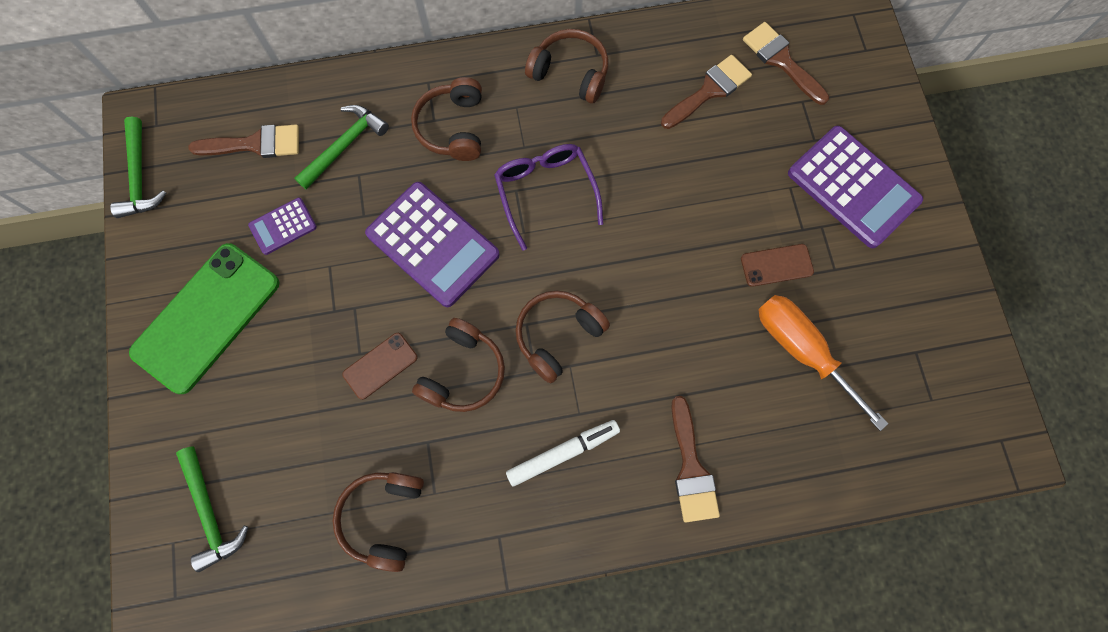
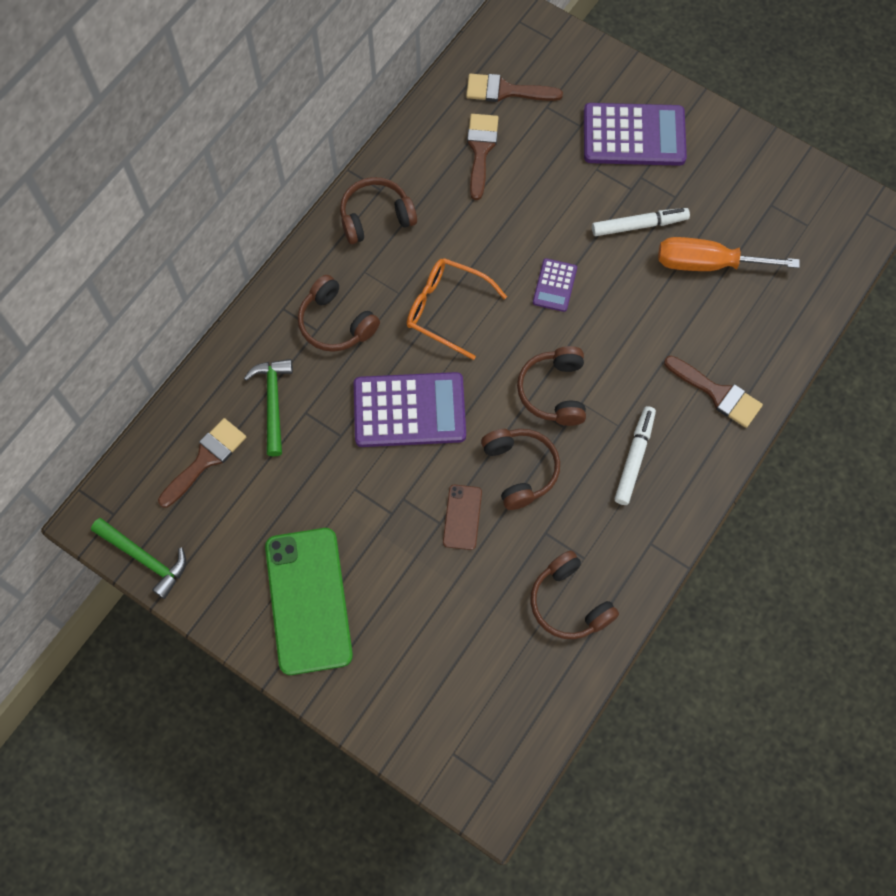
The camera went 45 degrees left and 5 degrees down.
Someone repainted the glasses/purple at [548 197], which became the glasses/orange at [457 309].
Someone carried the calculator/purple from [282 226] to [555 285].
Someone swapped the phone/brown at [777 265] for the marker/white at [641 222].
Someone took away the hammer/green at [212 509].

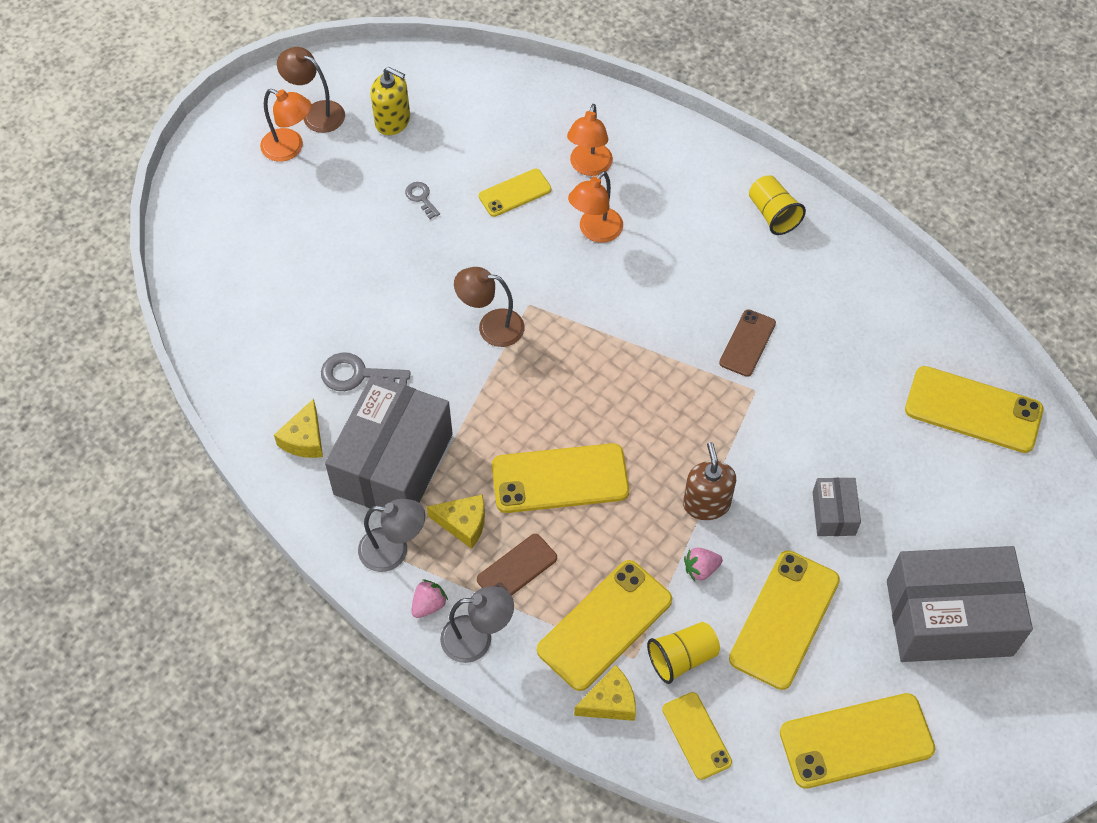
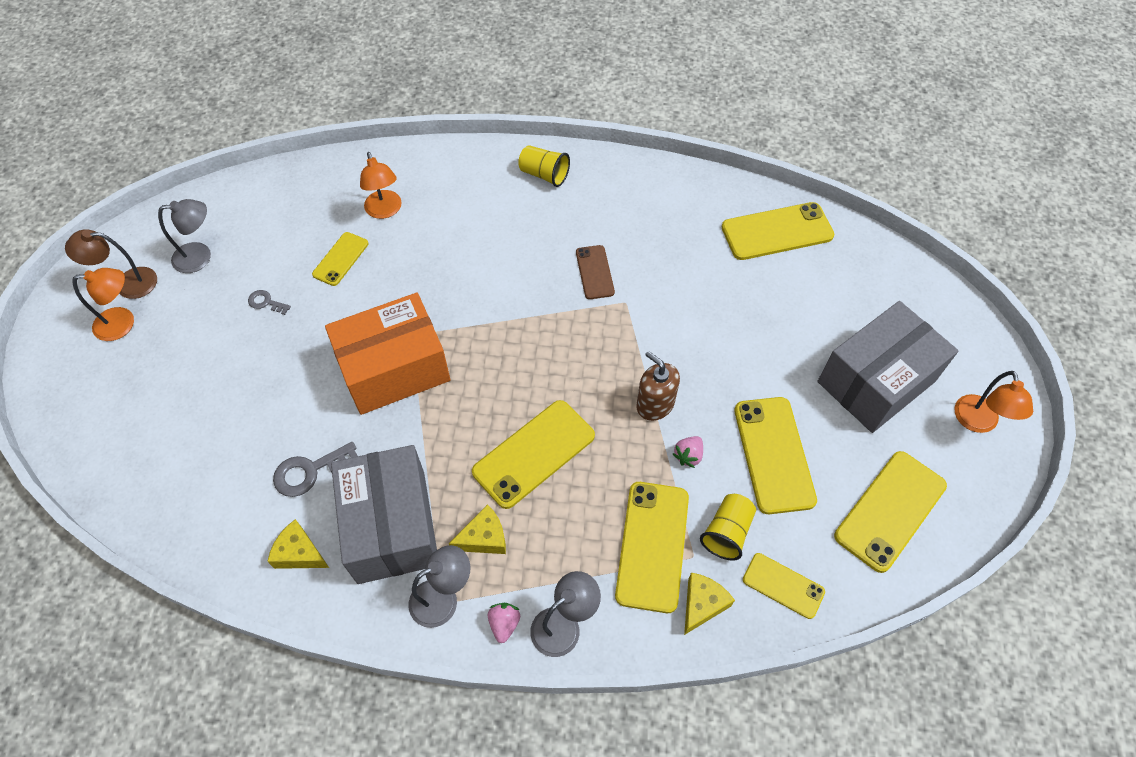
The camera went 35 degrees left and 0 degrees up.
Someone swapped the soap dispenser/yellow at [390 101] for the lamp/grey at [184 236].
Someone carried the lamp/orange from [595 207] to [993 402].
Someone swapped the lamp/brown at [489 307] for the box/orange at [387 354].
Someone rotated the cheese/yellow at [298 428] by 135 degrees clockwise.
Someone took away the box/grey at [836 507].
Someone took away the phone/brown at [517 565].

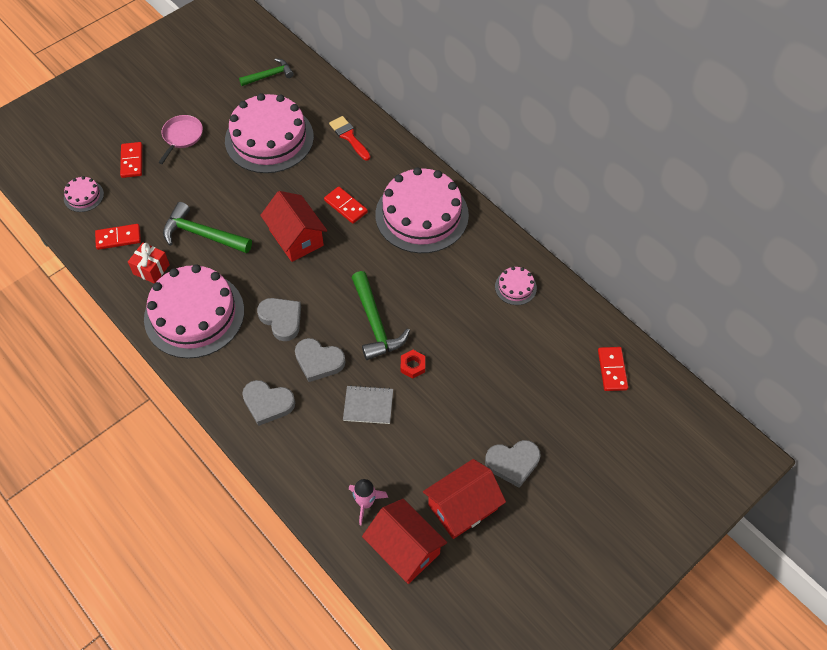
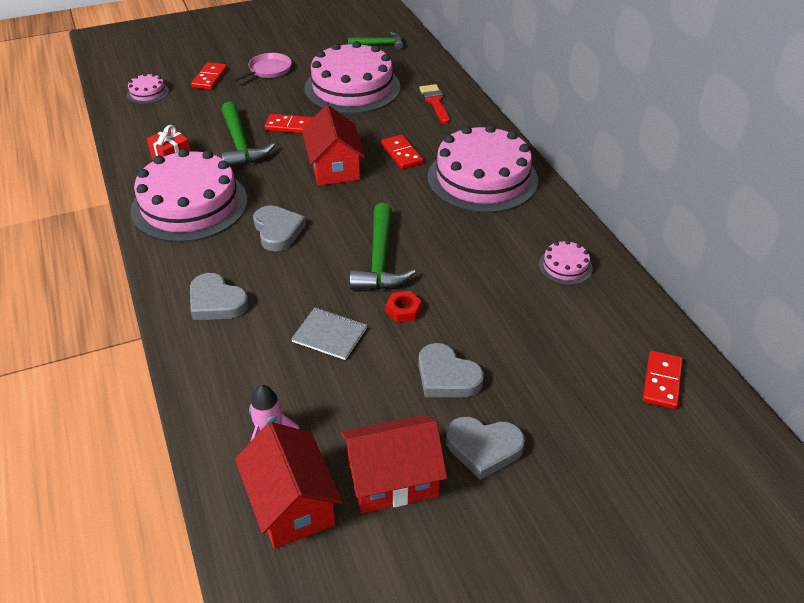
The camera went 20 degrees right and 15 degrees down.
Someone rotated the hammer/green at [207 227] by 150 degrees counterclockwise.
Someone carried the domino/red from [118 237] to [289 124].
Someone carried the heart/grey from [320 360] to [451 370].

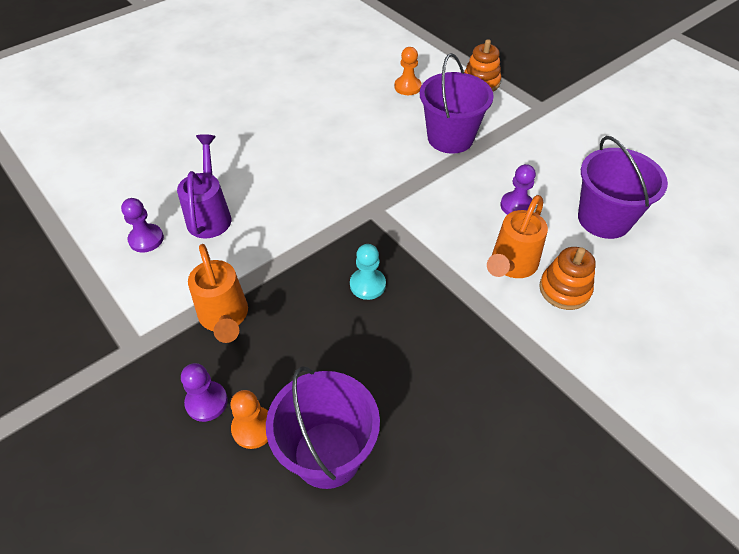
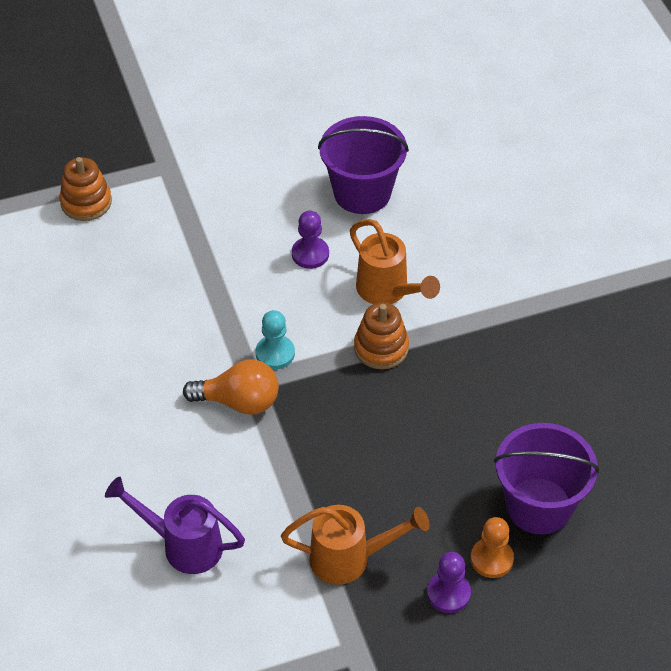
The camera went 70 degrees left and 0 degrees up.
Someone took away the pawn/orange at [408 71].
Someone took away the bucket/purple at [457 103].
Someone took away the pawn/purple at [142 225].
Someone carried the pawn/turquoise from [368 272] to [275 339].
Someone carried the stacking toy/orange from [567 278] to [381 335].
Someone put down the light bulb/orange at [231 387].

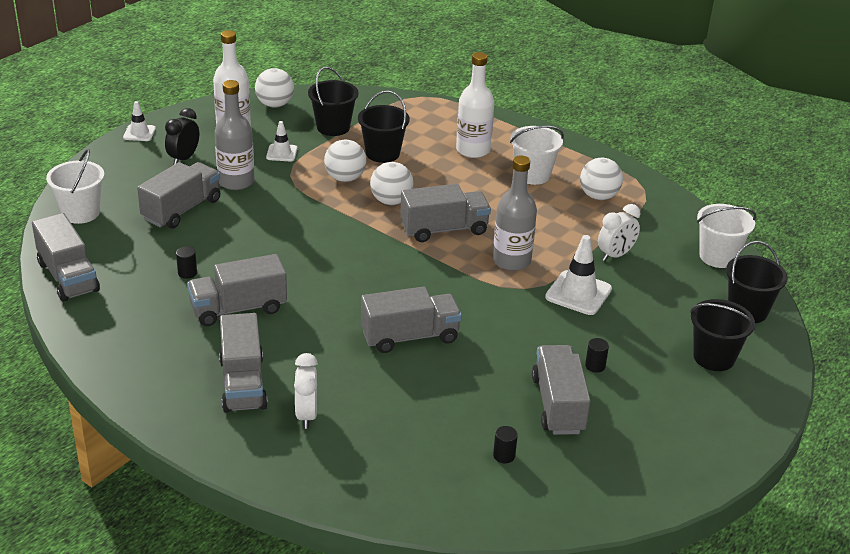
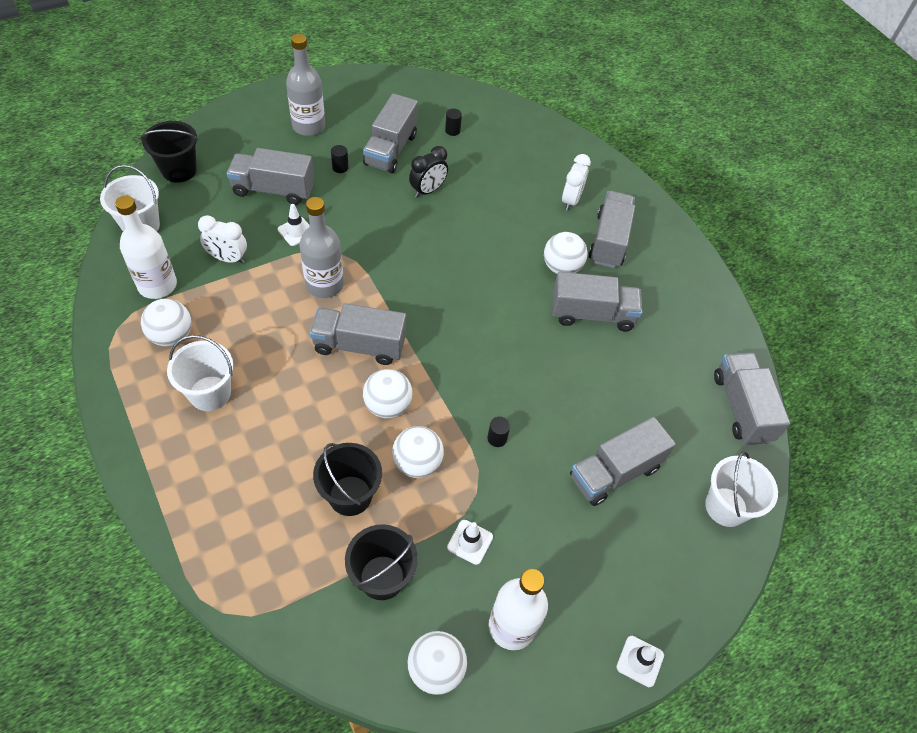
The camera went 160 degrees left and 20 degrees up.
Someone carried the bottle/white from [475 105] to [146 247].
Someone carried the bottle/grey from [234 135] to [305 85].
Someone carried the clock/black from [182 136] to [428 172].
Someone rotated the clock/white at [619 232] by 150 degrees counterclockwise.
Someone scaled the traffic cone/white at [578 275] by 0.60.
Someone carried the cylinder/black from [186 262] to [498 432].
Someone carried the truck/grey from [411 319] to [270 176].
Someone took away the bucket/black at [723 335].
Someone put down the ball/white at [566 253].

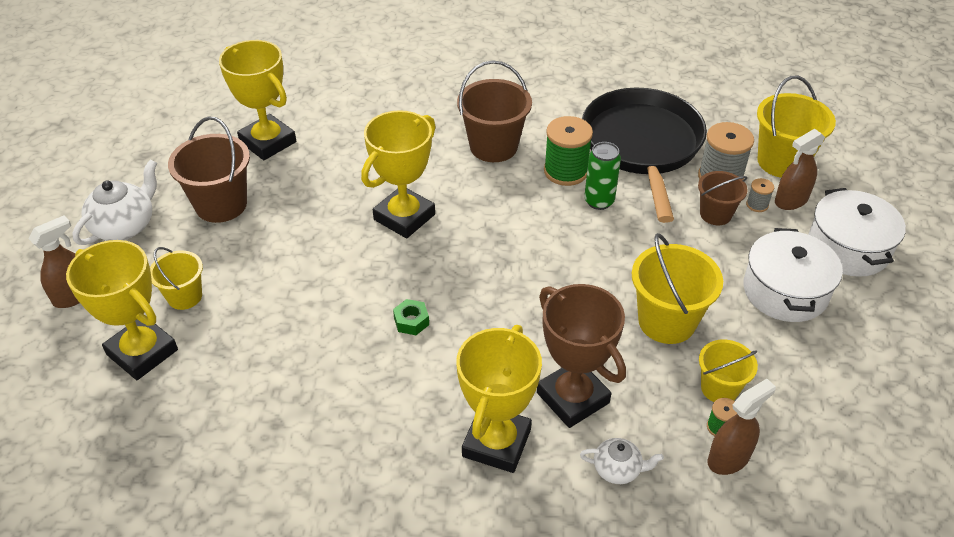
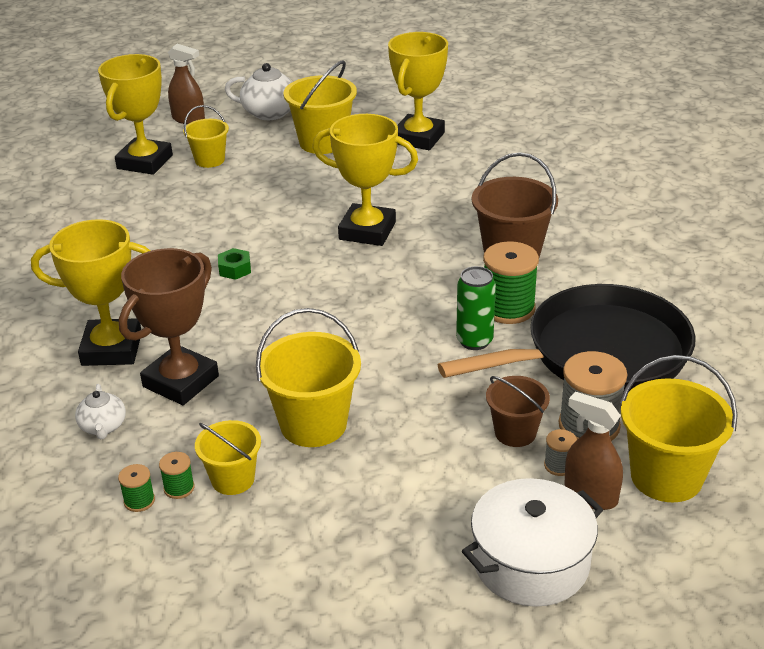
The camera went 70 degrees right and 10 degrees down.
Someone repainted the bucket/brown at [209 169], which became the bucket/yellow at [320 107].
Someone took away the pot/white at [793 275].
Someone swapped the spray bottle/brown at [742 427] for the spool/green at [136 488].

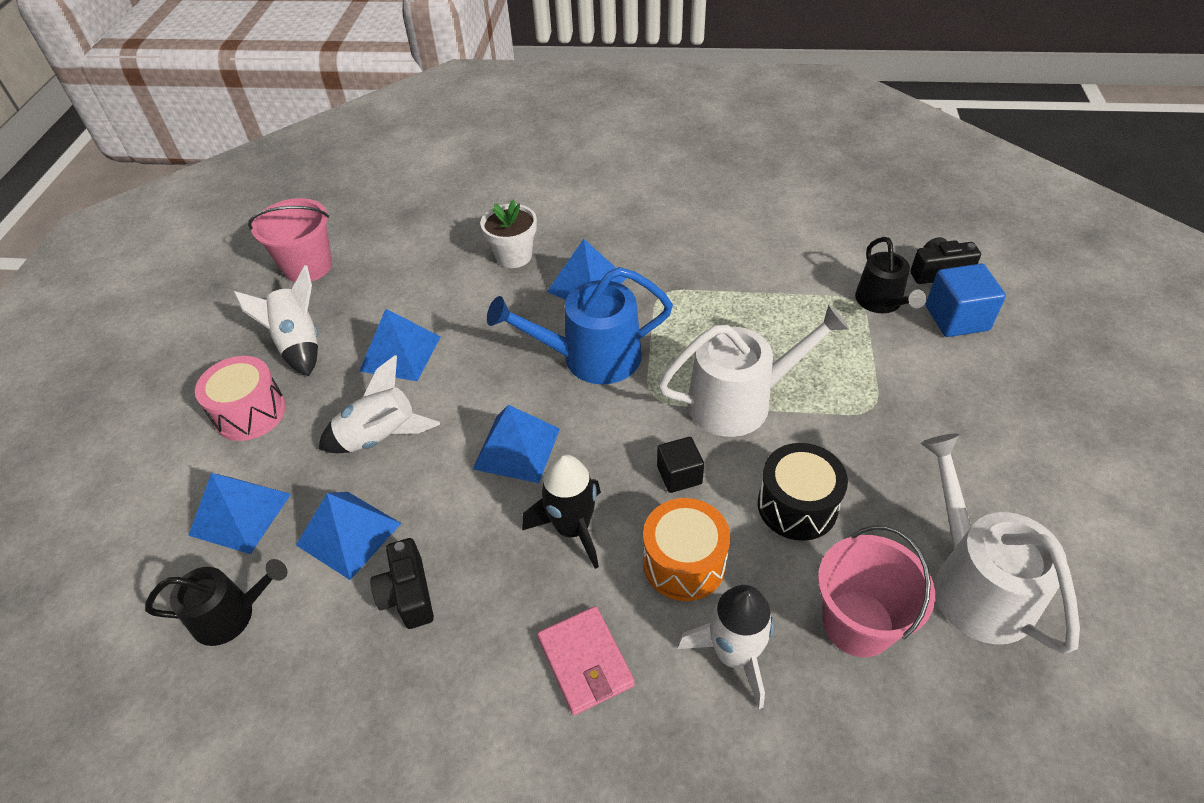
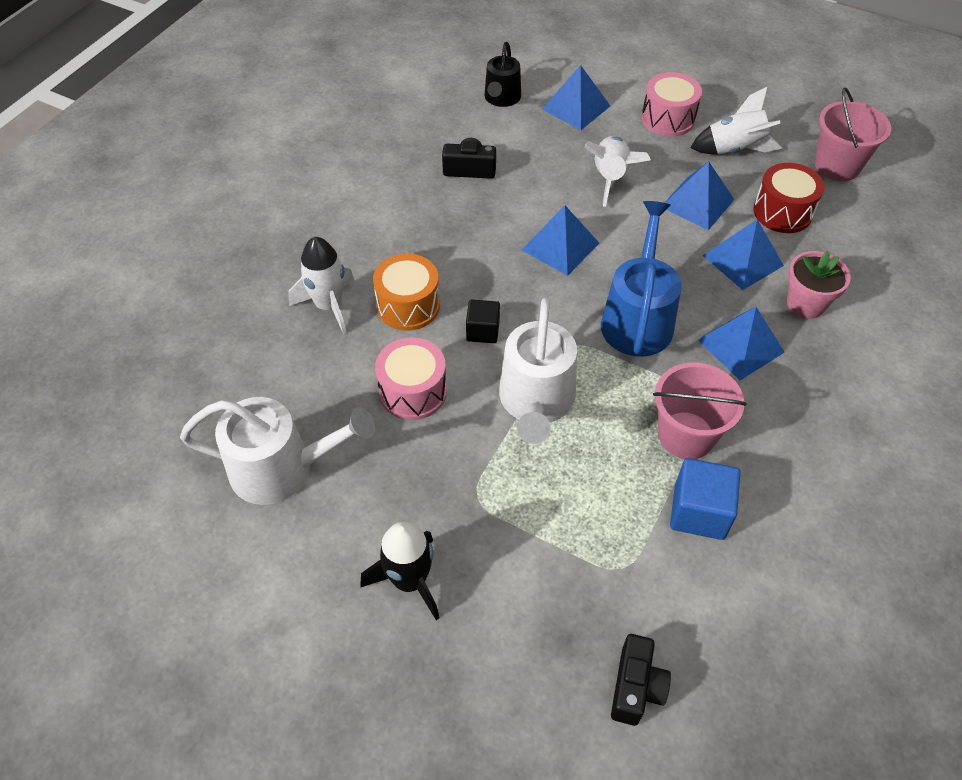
The camera went 110 degrees right and 5 degrees up.
Someone repainted the flower pot/white at [508 234], which became the flower pot/pink at [819 285].
Someone took away the watering can/black at [890 275].
Someone carried the cube/blue from [966 300] to [705 499].
Someone repainted the drum/black at [803 492], which became the drum/pink at [411 378].
Someone carried the rocket/black from [561 511] to [400 571].
Someone carried the pyramid/blue from [348 536] to [743 254].
Someone carried the bucket/pink from [876 591] to [700 410].
Someone took away the wallet/pink at [586 660].
Someone put down the drum/red at [789 198].

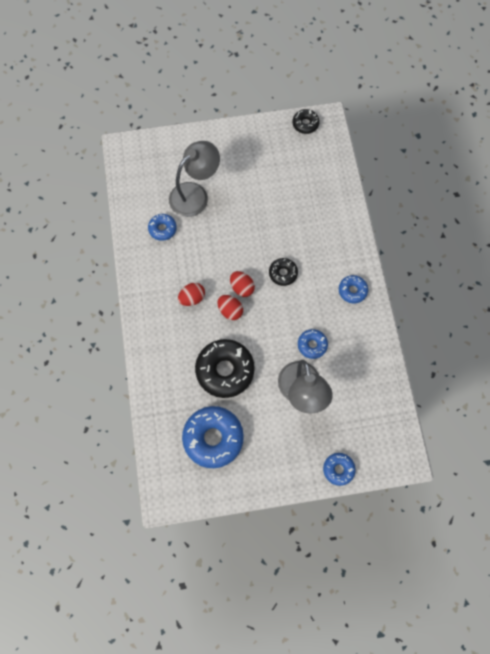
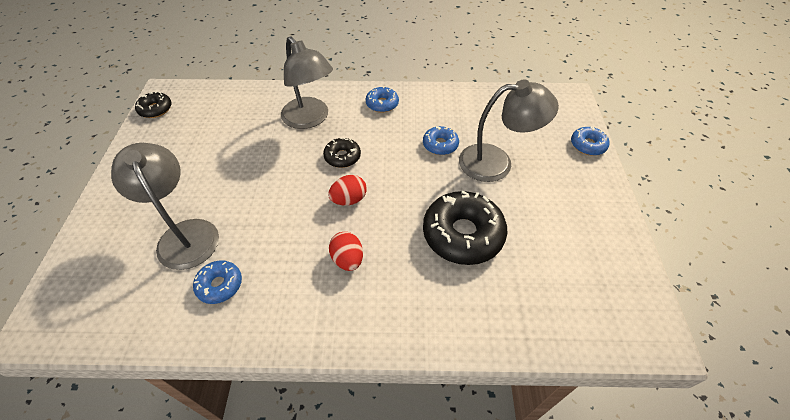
The camera went 80 degrees left and 20 degrees down.
Someone took away the egg/red at [230 307].
Someone took away the donut/blue at [213 437].
Someone put down the lamp/grey at [307 83].

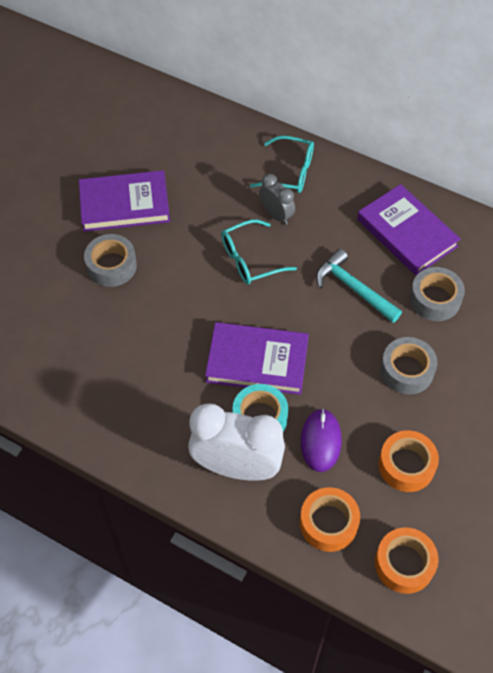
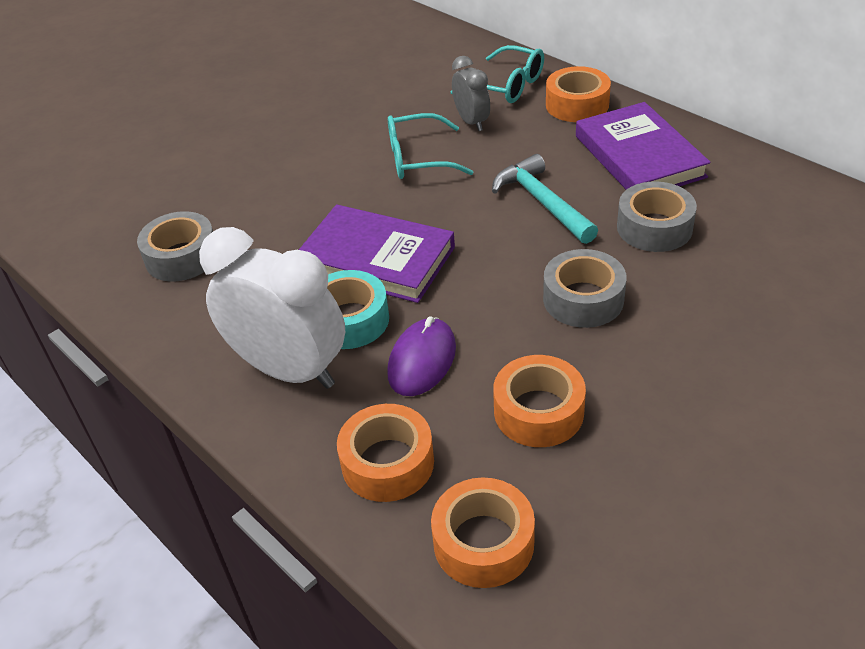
The camera went 20 degrees right and 15 degrees down.
Someone took away the book/purple at [124 201].
Someone carried the tape/grey from [110 260] to [175 246].
Someone put down the tape/orange at [578 94].

